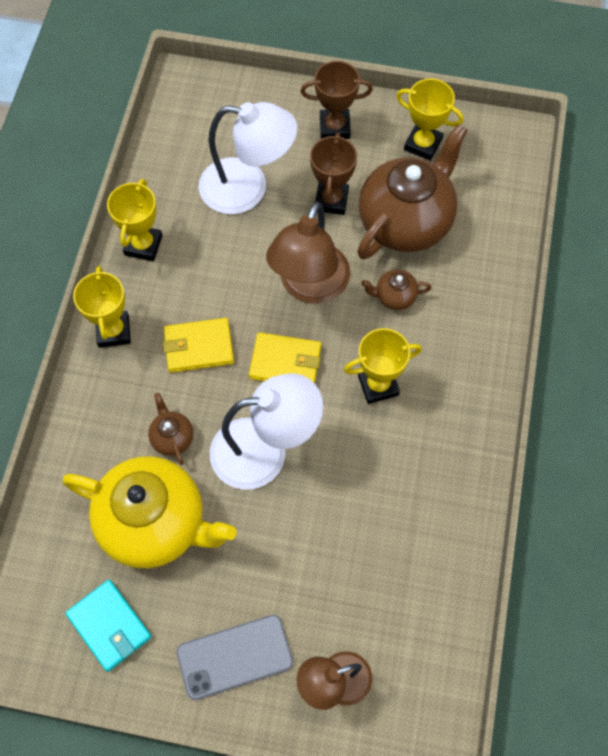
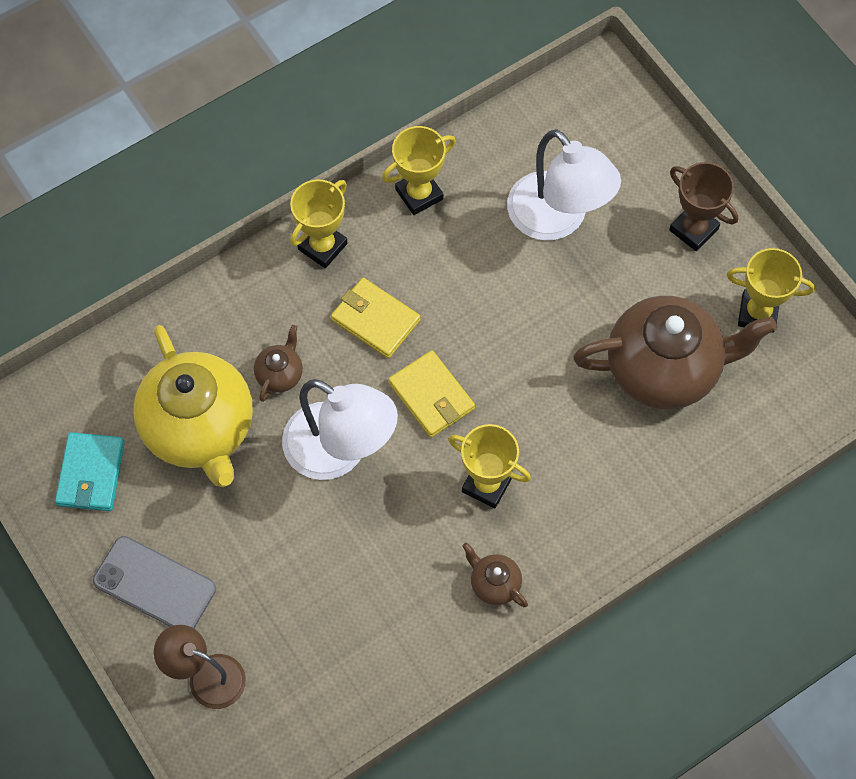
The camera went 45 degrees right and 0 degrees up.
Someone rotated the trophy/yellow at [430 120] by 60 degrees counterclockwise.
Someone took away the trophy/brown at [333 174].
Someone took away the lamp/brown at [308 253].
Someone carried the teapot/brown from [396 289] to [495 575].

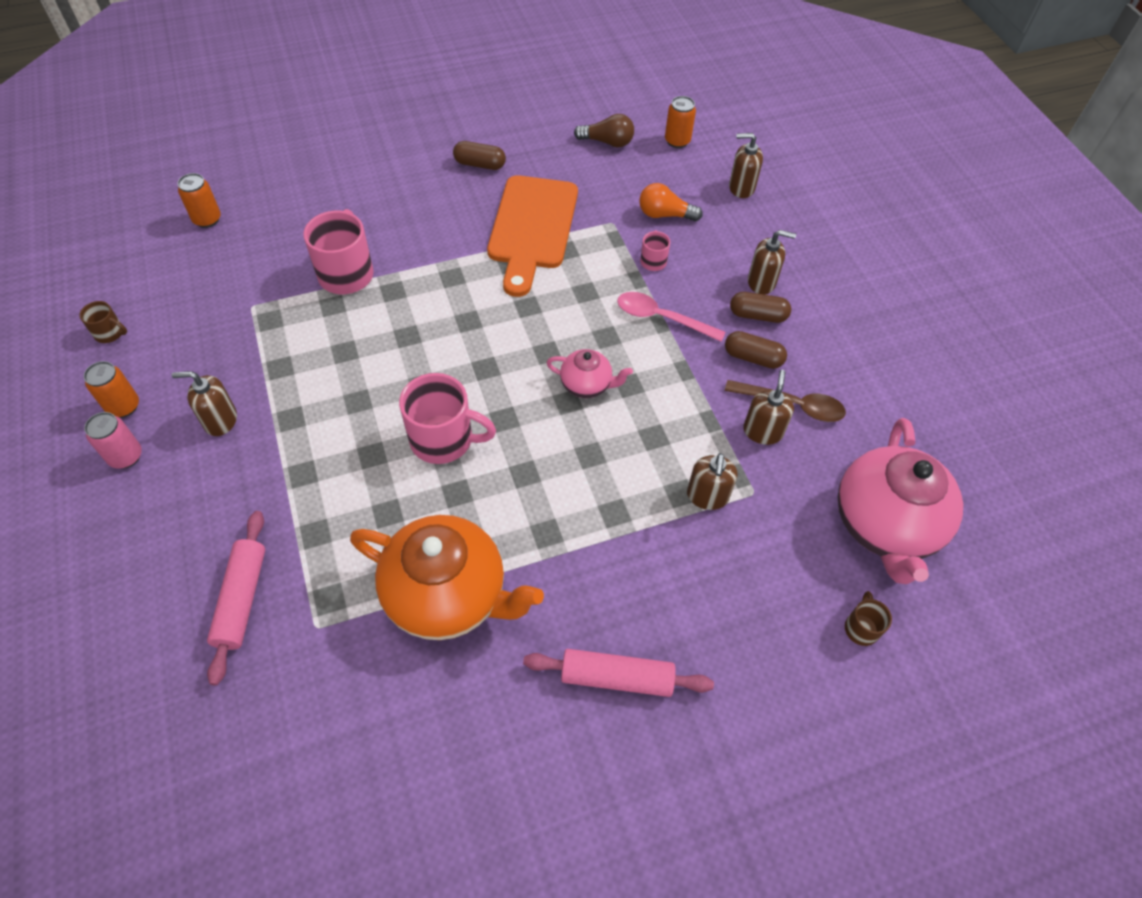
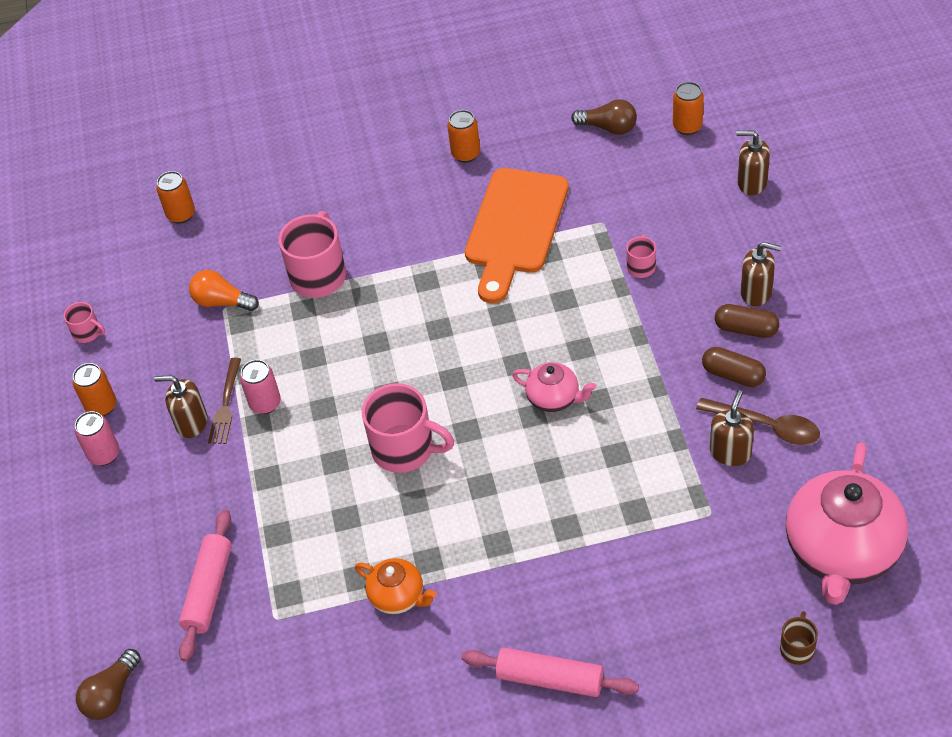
The camera went 15 degrees right and 5 degrees down.
Someone swapped the capsule/brown at [479 155] for the can/orange at [463 136].
Someone carried the light bulb/orange from [671 202] to [224 290].
Someone took away the spoon/pink at [671 317].
Someone repainted the mug/brown at [103 322], which became the mug/pink at [84 322].
Someone took away the soap dispenser/brown at [712 481].
Someone scaled the teapot/orange at [447 577] by 0.49.
Someone put down the fork/brown at [224 401].
Someone put down the can/pink at [260 387].
Someone put down the light bulb/brown at [108 684].

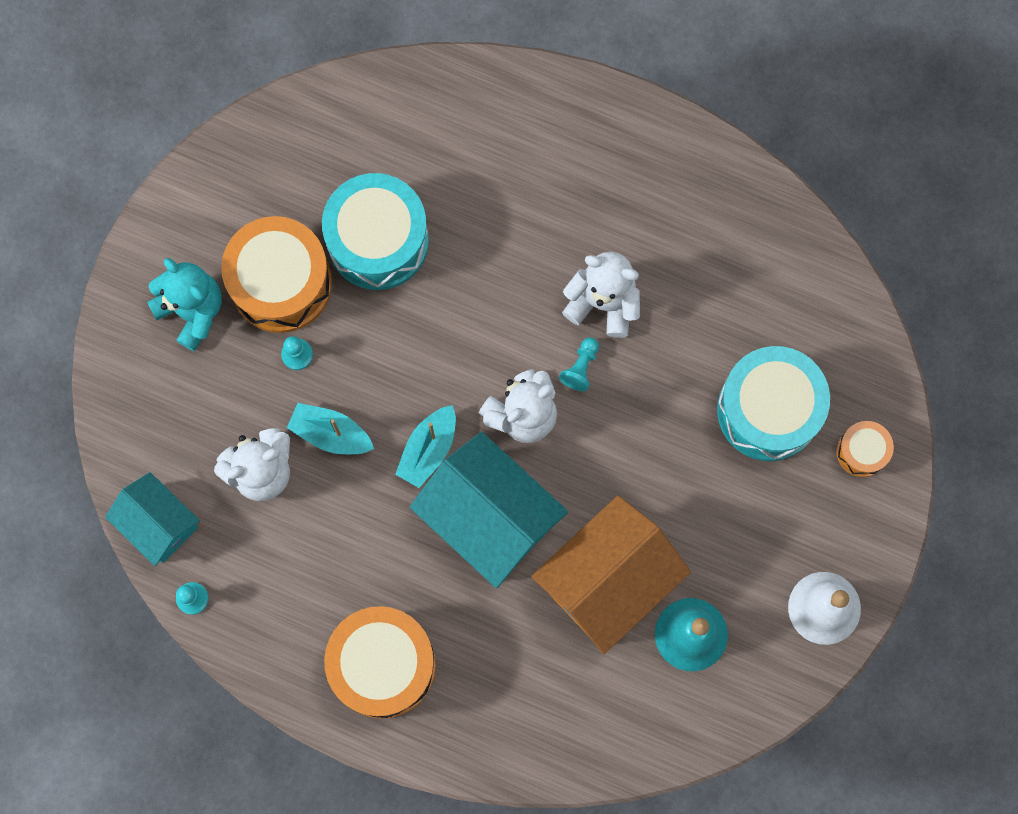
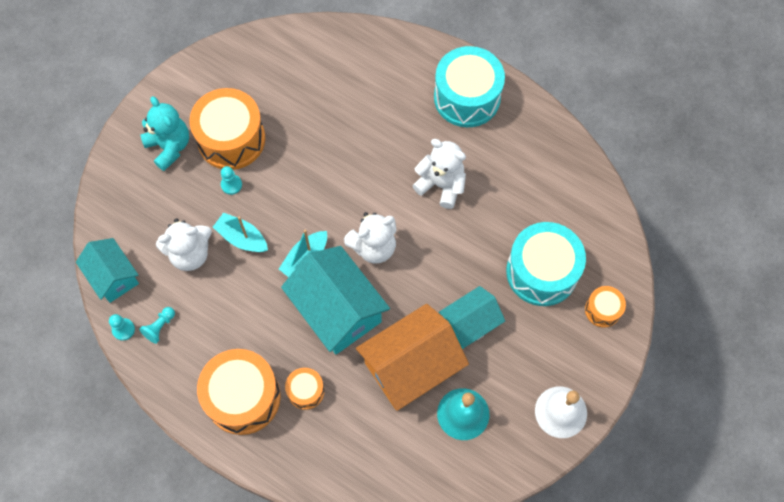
The camera went 10 degrees right and 10 degrees down.
Someone carried the drum/turquoise from [375 231] to [469 86].
Someone carried the pawn/turquoise from [579 364] to [157 325].
Someone put down the house/turquoise at [472 317].
Someone put down the drum/orange at [305 389].

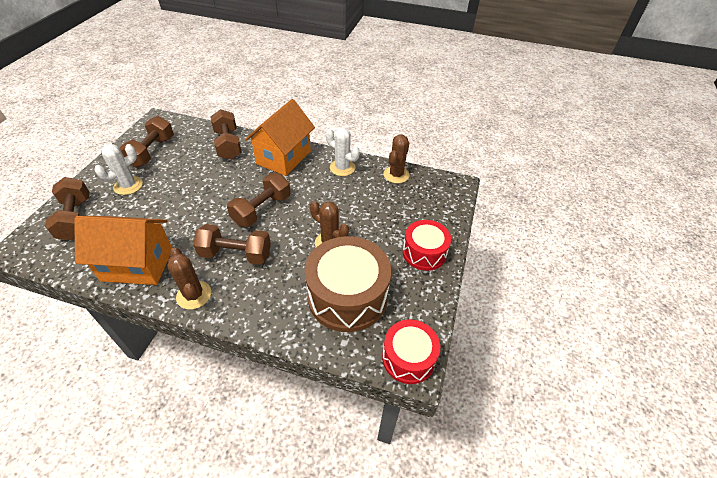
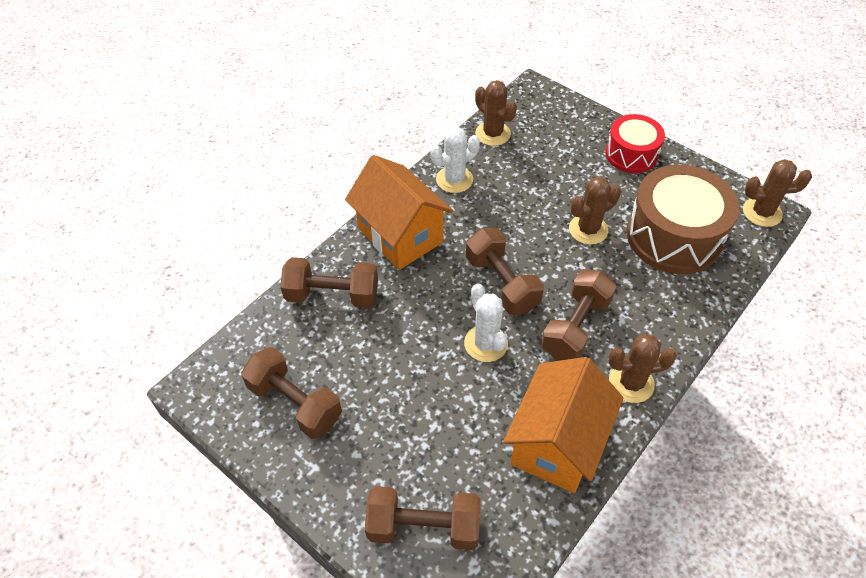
The camera went 65 degrees left and 5 degrees up.
Someone carried the cactus/white from [118 169] to [486 323].
Someone swapped the drum/red at [411 352] for the cactus/brown at [777 193].

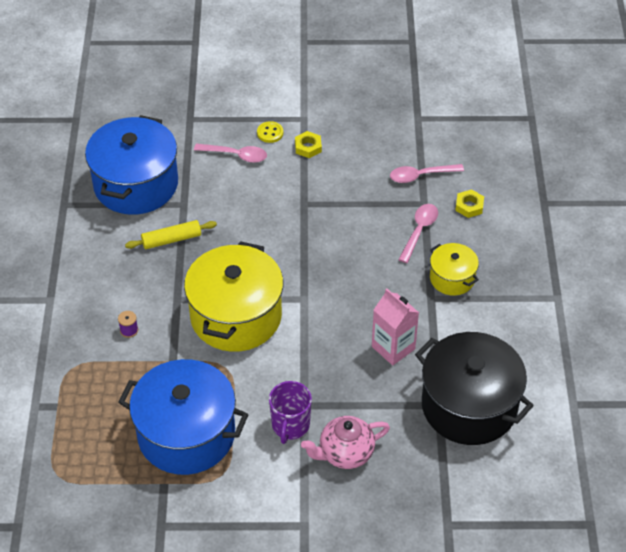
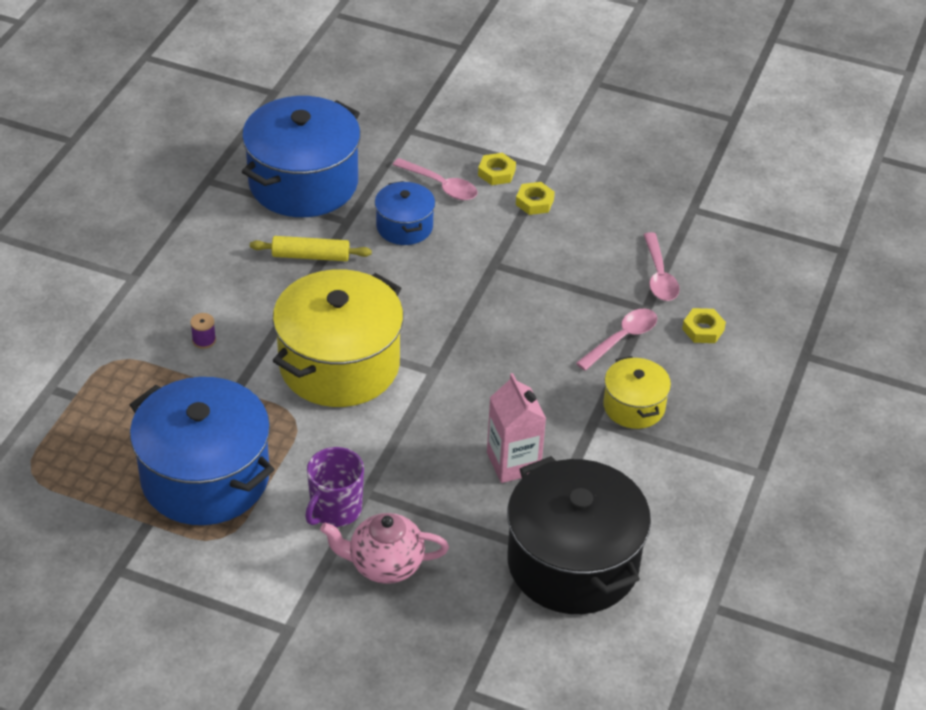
The camera went 20 degrees right and 5 degrees down.
Someone swapped the button/yellow at [270 132] for the nut/yellow at [497 169].
Someone rotated the spoon/pink at [427 173] by 105 degrees counterclockwise.
Someone put down the pot/blue at [405 213].

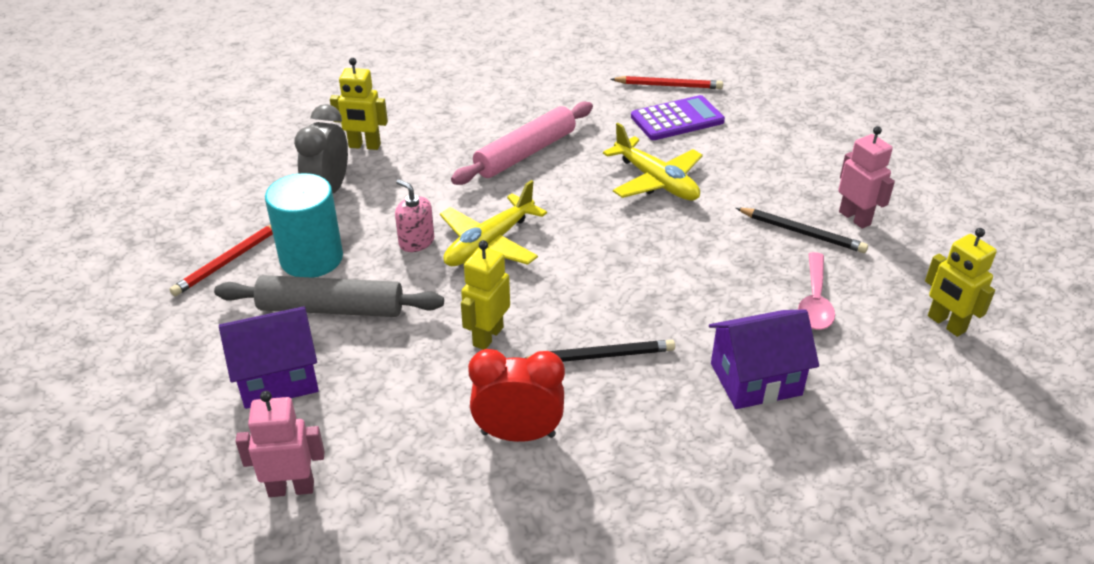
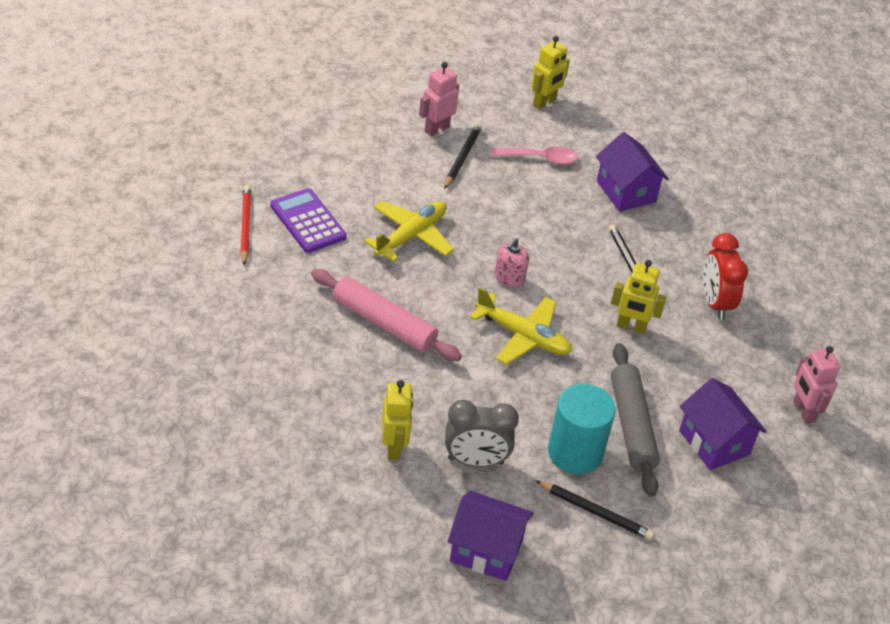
The camera went 105 degrees left and 5 degrees up.
Someone carried the soap dispenser/pink from [414 215] to [512 263].
Someone repainted the pencil/red at [221 260], which became the pencil/black at [595 510].
Someone put down the house/purple at [491 535].

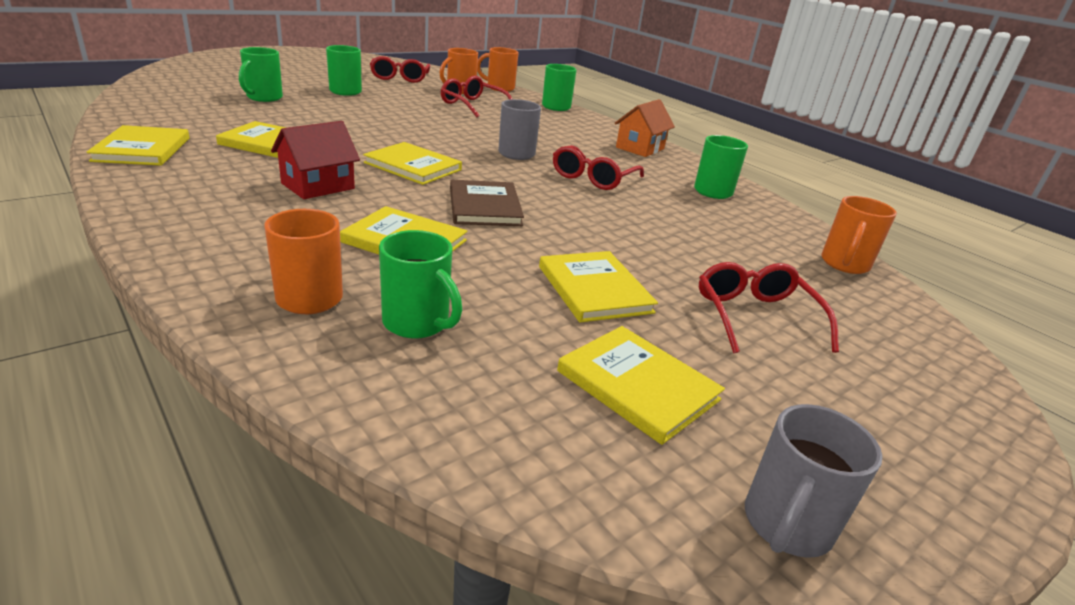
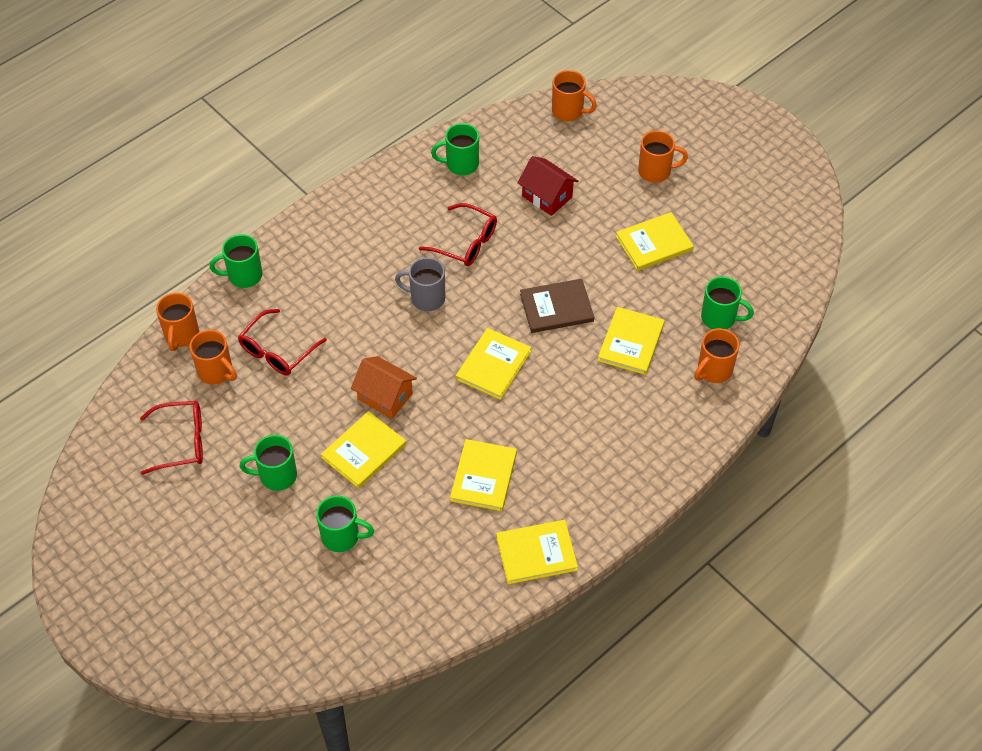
The camera went 90 degrees left and 25 degrees up.
Someone carried the house/orange from [644 128] to [384 387].
Someone carried the house/red from [315 160] to [547 186].
Someone rotated the mug/green at [420 284] by 75 degrees clockwise.
Someone swapped the glasses/red at [769 308] for the mug/orange at [663 156].
Someone carried the book/yellow from [641 385] to [363 449].
Someone took away the mug/grey at [814 481].

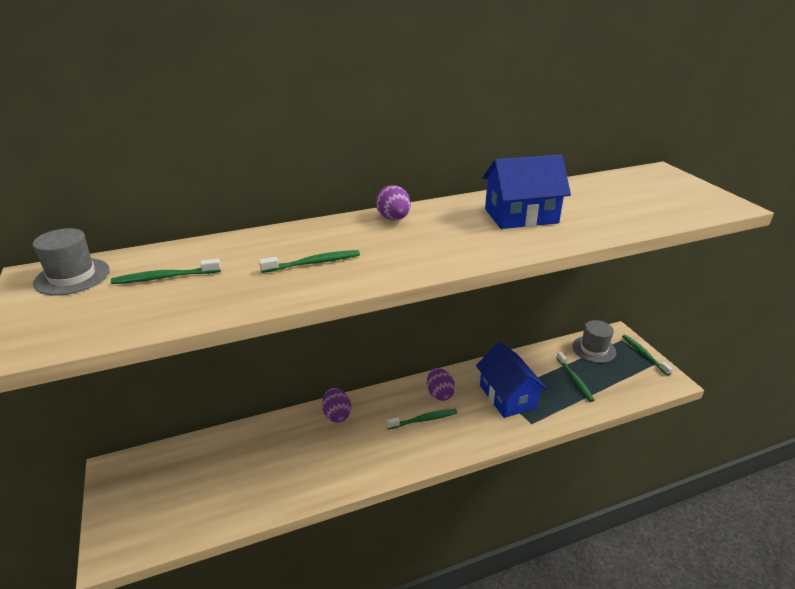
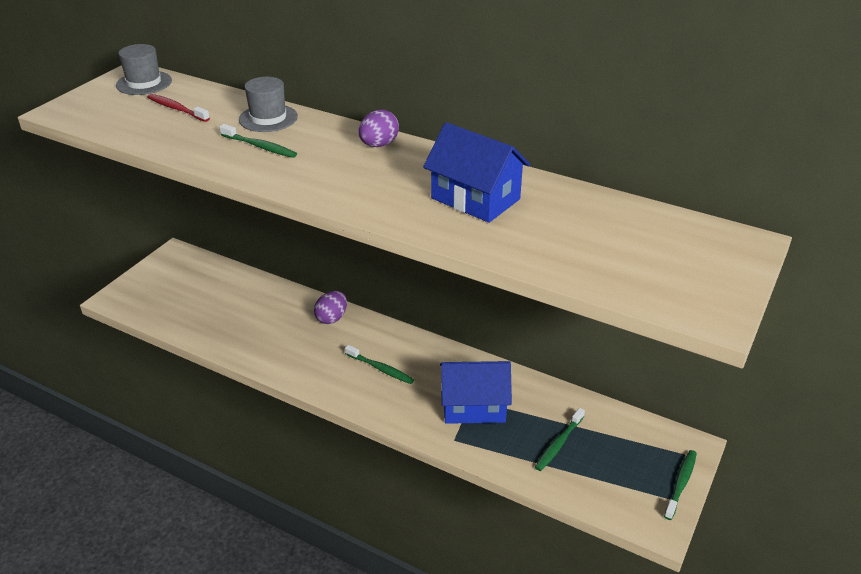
The camera went 50 degrees right and 5 degrees up.
Someone repainted the toothbrush/green at [166 271], which became the toothbrush/red at [178 108].
Someone carried the hat/grey from [594 341] to [268 104].
Someone rotated the house/blue at [511 380] by 60 degrees clockwise.
Someone took away the egg/purple at [441 384].

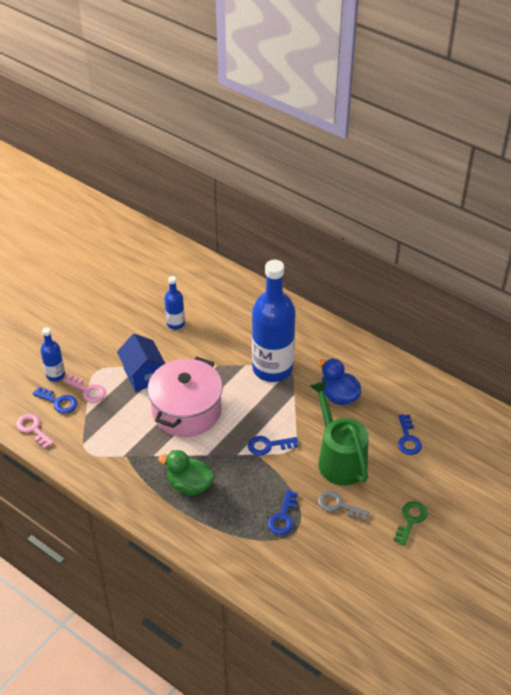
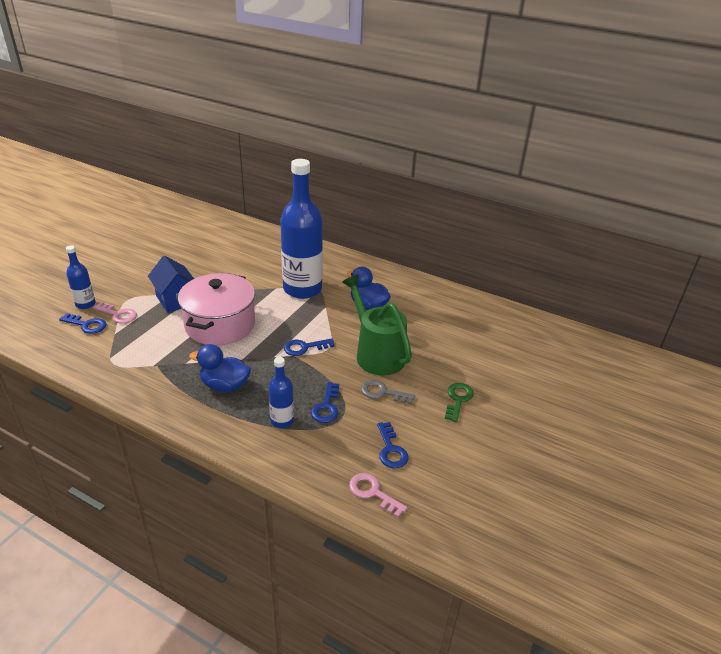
The camera went 10 degrees left and 10 degrees down.
Someone carried the bottle/blue from [174 303] to [281 392].
Someone carried the key/pink from [35 431] to [378 495].
Someone carried the key/blue from [410 434] to [393 445].
Someone repainted the duck/green at [186 473], which became the duck/blue at [220 368].

